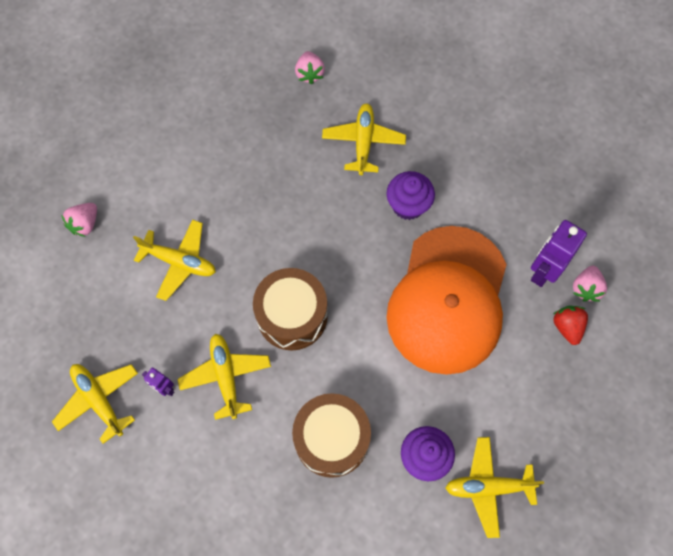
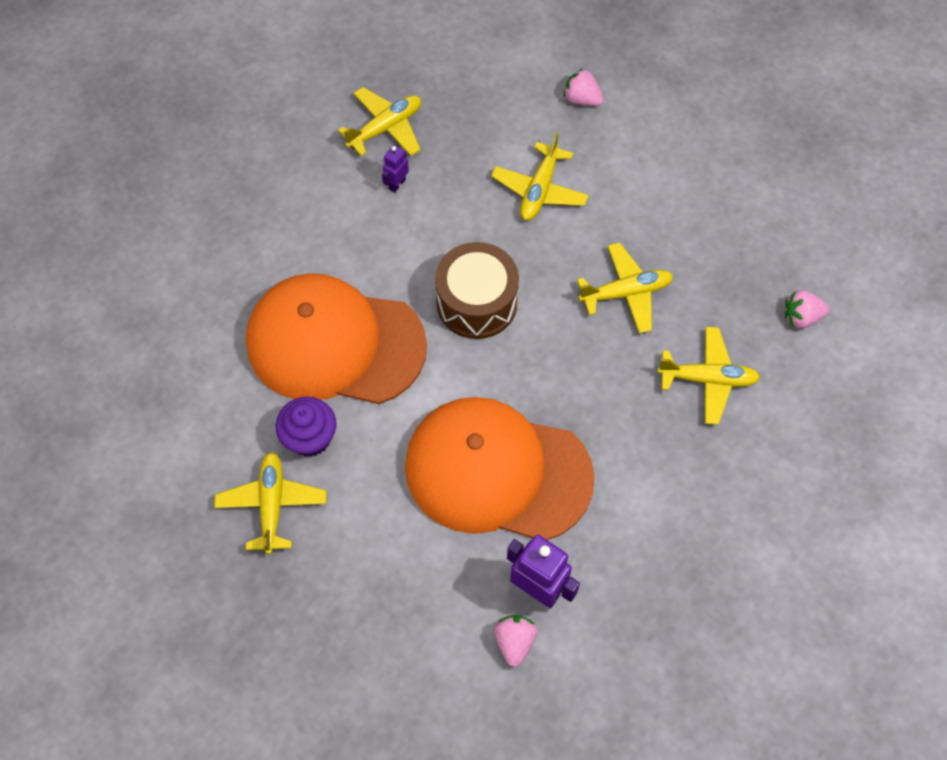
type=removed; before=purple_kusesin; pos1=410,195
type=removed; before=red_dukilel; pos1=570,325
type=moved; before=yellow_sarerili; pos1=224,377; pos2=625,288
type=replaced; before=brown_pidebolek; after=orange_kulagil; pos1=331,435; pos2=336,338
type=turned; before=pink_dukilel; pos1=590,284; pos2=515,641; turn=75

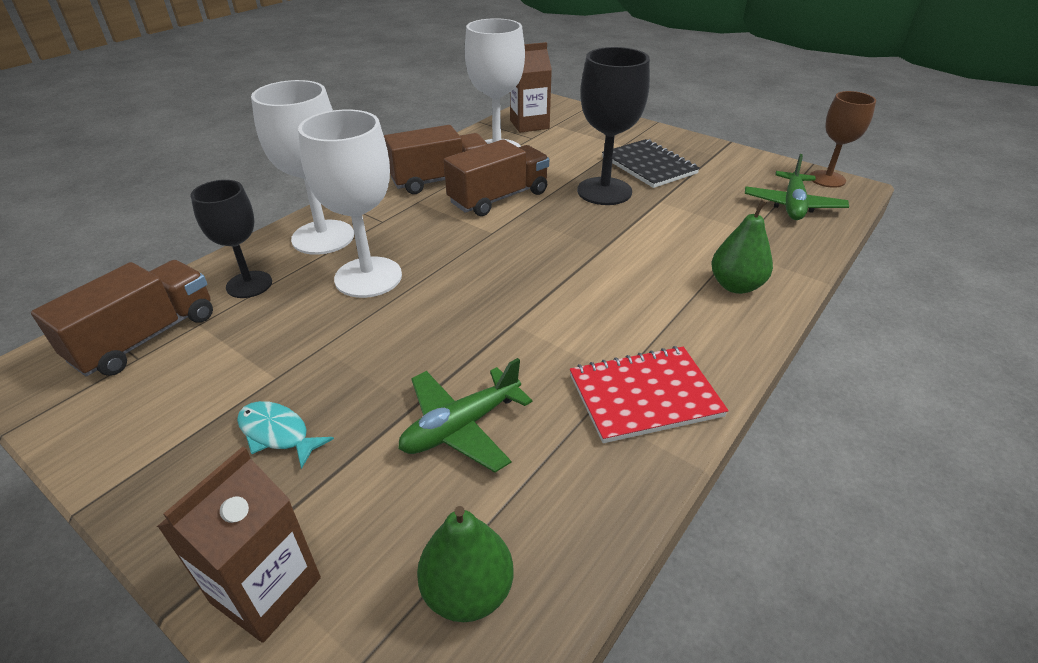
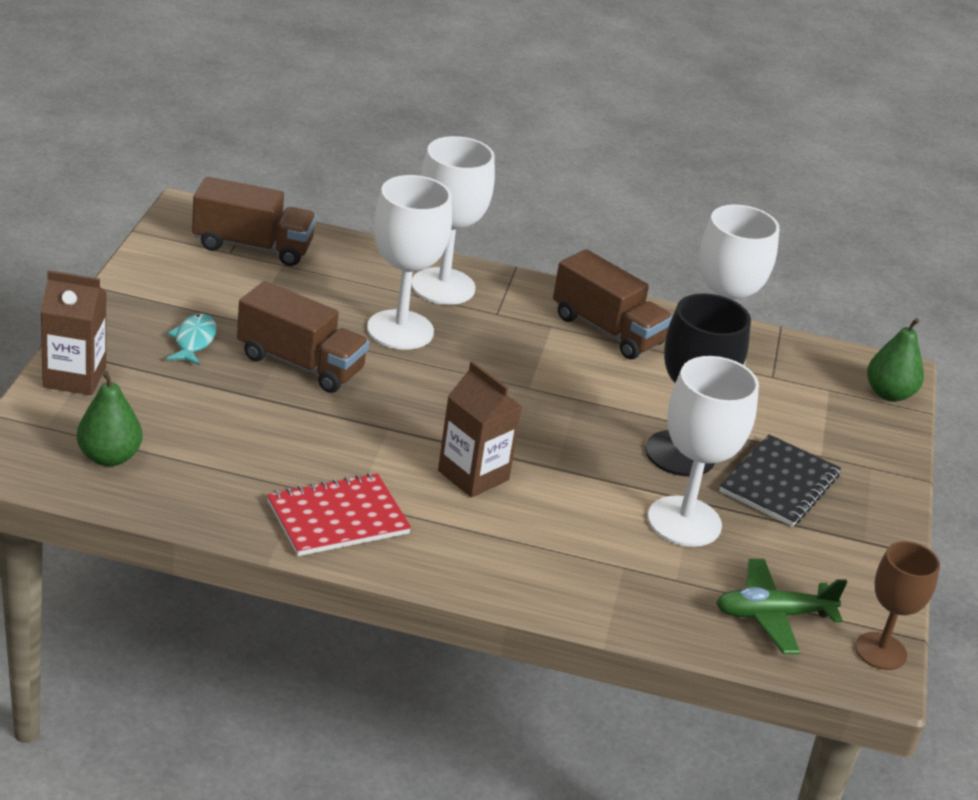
type=removed; before=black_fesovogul; pos1=231,239
type=removed; before=green_sarerili; pos1=465,415
type=added; after=white_fesovogul; pos2=703,451
type=moved; before=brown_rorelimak; pos1=496,177; pos2=303,337
type=moved; before=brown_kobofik; pos1=531,87; pos2=480,429
type=moved; before=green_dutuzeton; pos1=742,247; pos2=895,360
type=turned; before=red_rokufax; pos1=649,394; pos2=339,514; turn=-75

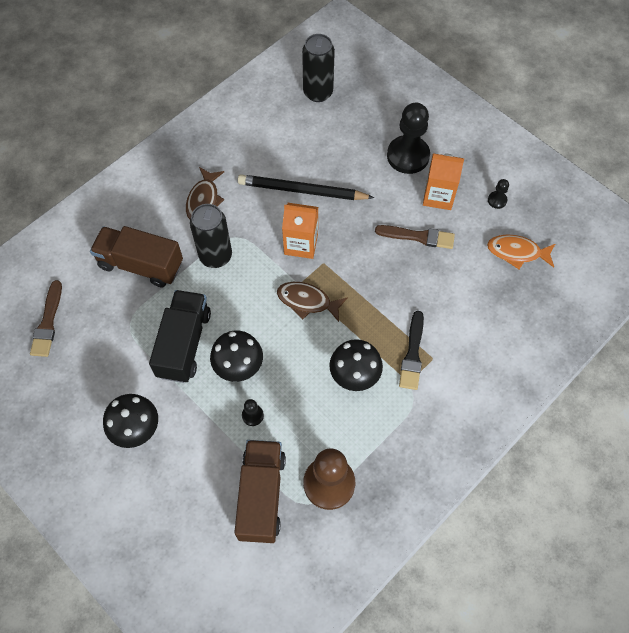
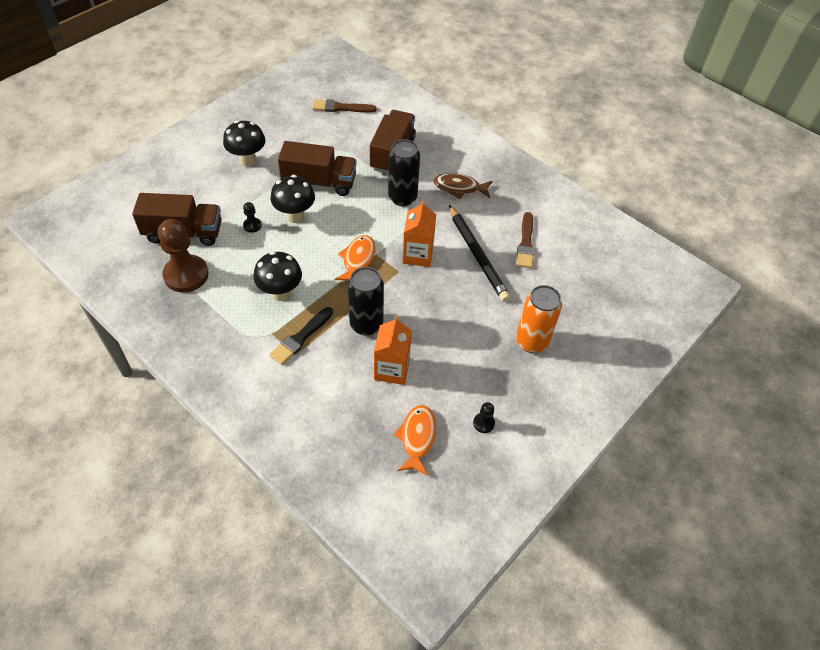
type=moved; before=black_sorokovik; pos1=318,68; pos2=366,301
type=moved; before=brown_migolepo; pos1=415,237; pos2=525,240
type=moved; before=orange_kobofik; pos1=443,181; pos2=393,350
type=replaced; before=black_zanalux; after=orange_sorokovik; pos1=408,138; pos2=539,319
type=recoloured; before=black_rorelimak; after=brown_rorelimak; pos1=180,336; pos2=317,168
type=recoloured; before=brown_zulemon; after=orange_zulemon; pos1=312,302; pos2=355,257
type=turned; before=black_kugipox; pos1=306,187; pos2=479,253; turn=150
type=turned; before=black_migolepo; pos1=411,350; pos2=301,336; turn=-60

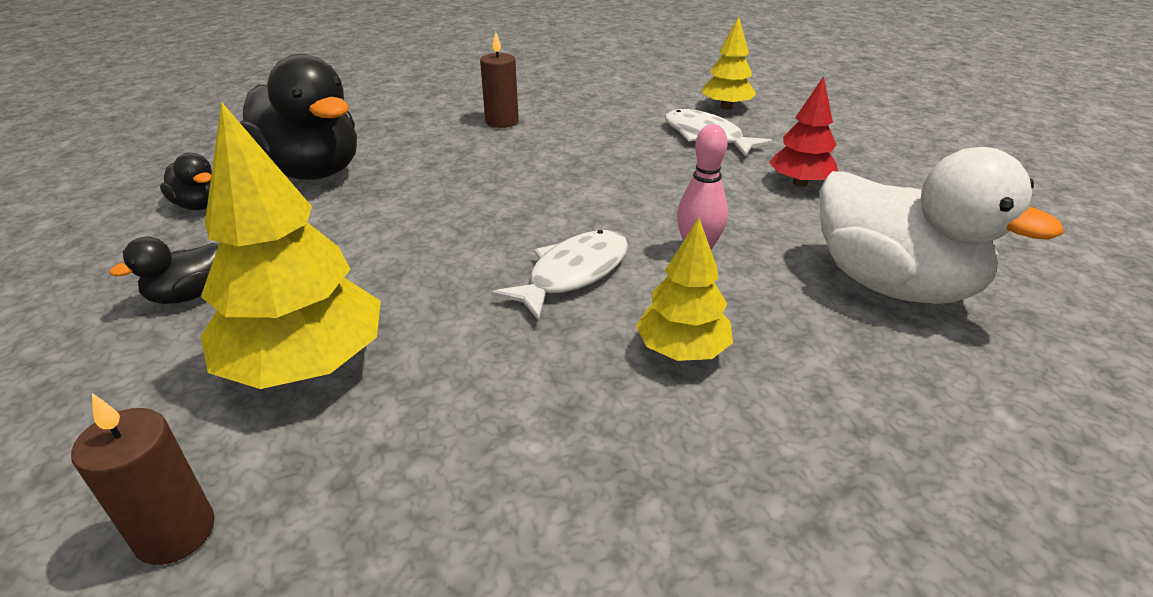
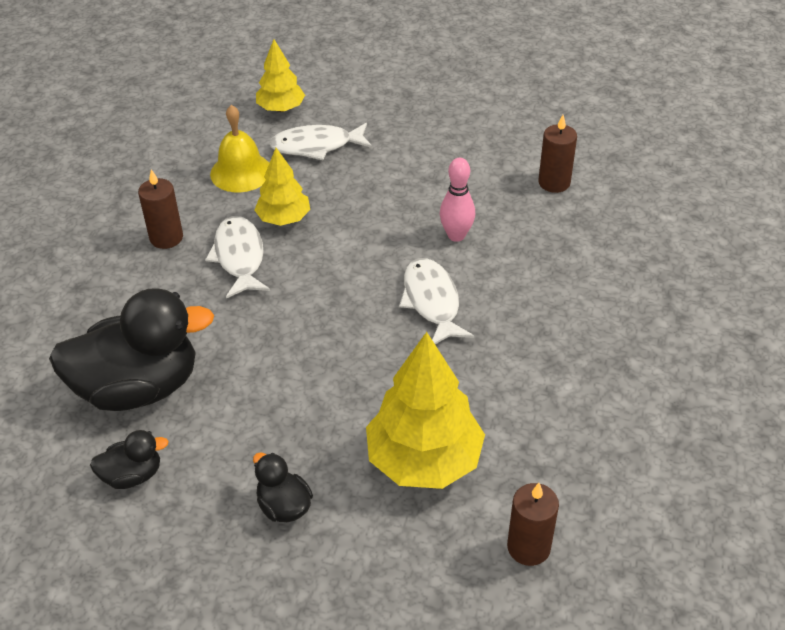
type=removed; before=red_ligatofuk; pos1=803,131
type=added; after=white_zulemon; pos2=237,257
type=added; after=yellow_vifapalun; pos2=239,148
type=moved; before=yellow_ligatofuk; pos1=684,289; pos2=282,187
type=replaced; before=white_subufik; after=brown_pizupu; pos1=941,225; pos2=557,154
type=turned; before=black_subufik; pos1=164,270; pos2=283,487; turn=150

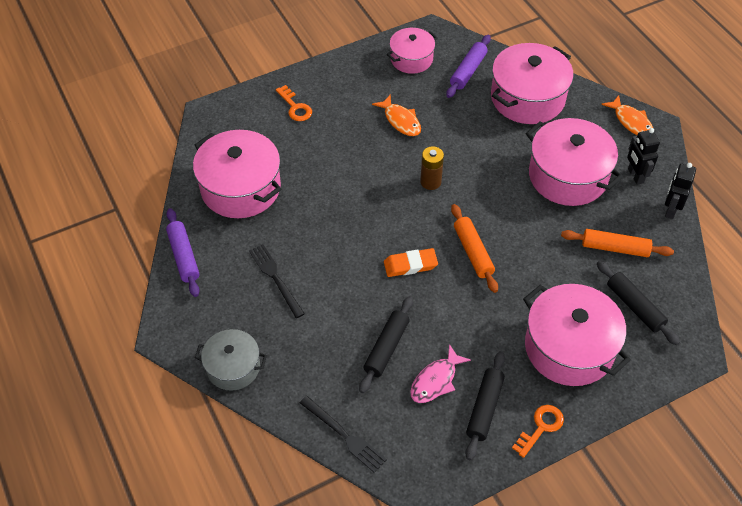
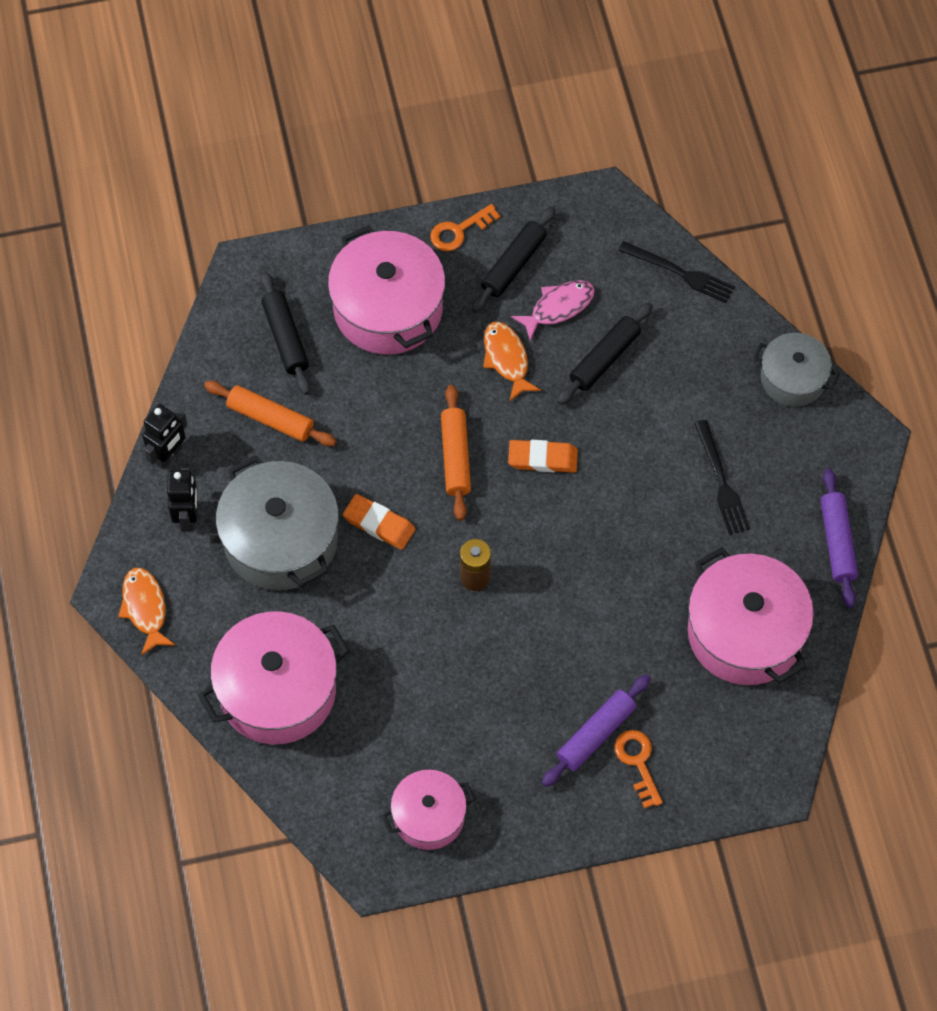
type=added; after=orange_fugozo; pos2=379,522
type=moved; before=orange_zulemon; pos1=396,115; pos2=512,362
type=moved; before=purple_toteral; pos1=468,66; pos2=596,730
type=recoloured; before=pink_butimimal; after=grey_butimimal; pos1=574,162; pos2=277,522
type=turned; before=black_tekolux; pos1=343,434; pos2=676,272; turn=150

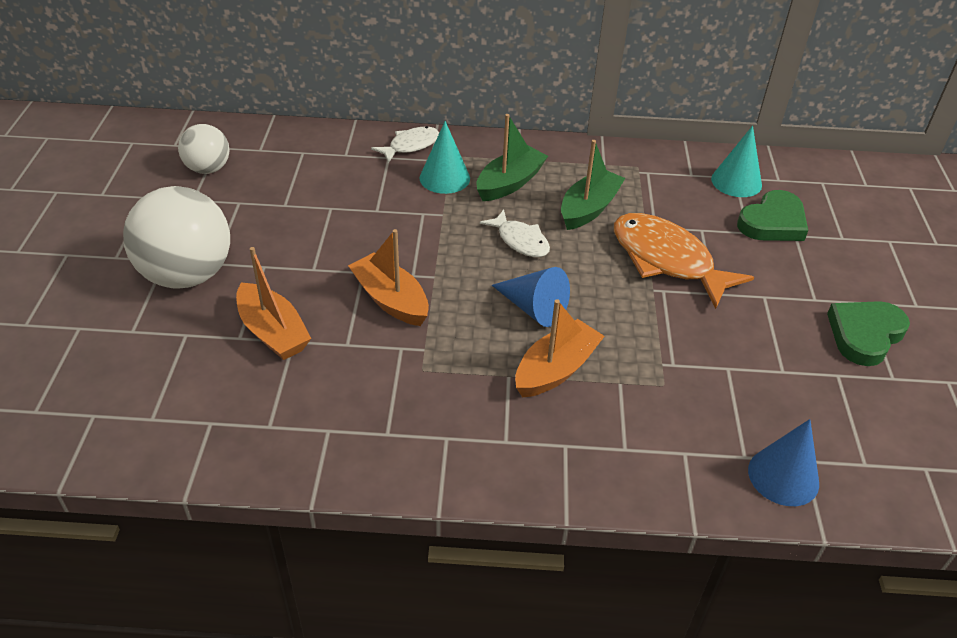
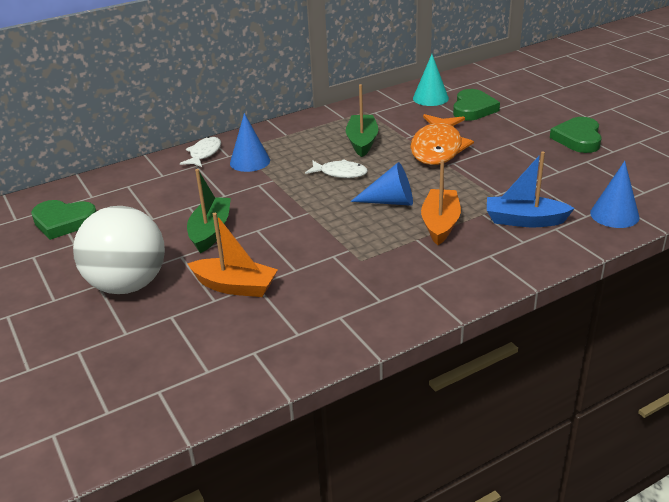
type=removed; before=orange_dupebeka; pos1=388,277
type=added; after=blue_dupebeka; pos2=531,189
type=moved; before=green_dupebeka; pos1=512,157; pos2=209,211
type=replaced; before=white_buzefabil; after=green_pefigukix; pos1=203,149; pos2=64,220
type=recoloured; before=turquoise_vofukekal; after=blue_vofukekal; pos1=445,157; pos2=250,142
type=turned; before=orange_zulemon; pos1=684,261; pos2=442,139; turn=-90

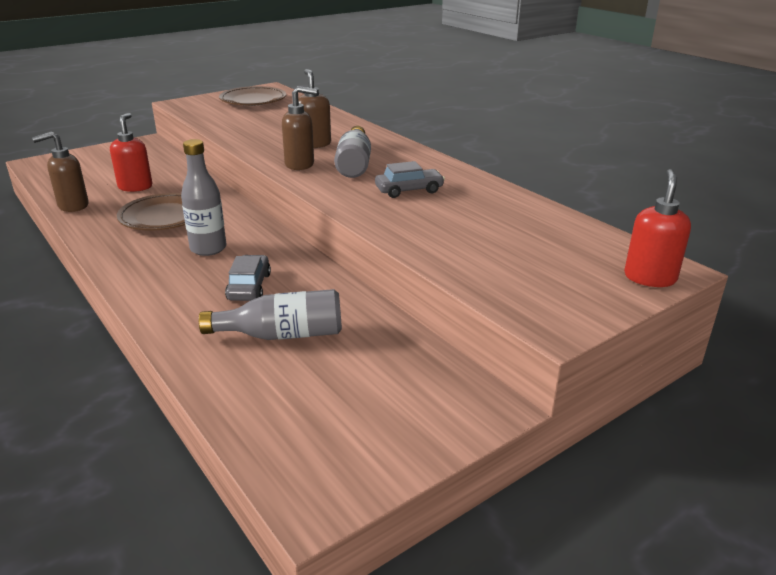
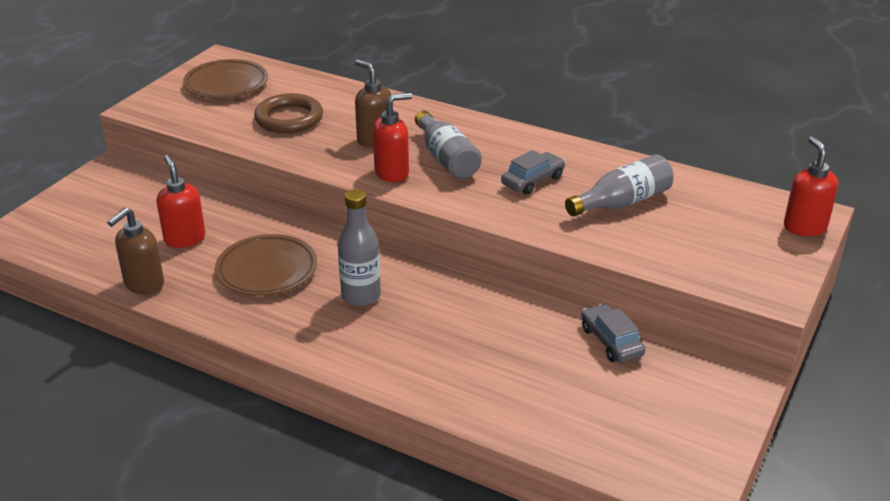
type=added; after=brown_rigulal; pos2=288,113
type=moved; before=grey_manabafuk; pos1=270,314; pos2=619,185
type=moved; before=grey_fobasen; pos1=248,278; pos2=613,333
type=recoloured; before=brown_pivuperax; after=red_pivuperax; pos1=299,128; pos2=392,137

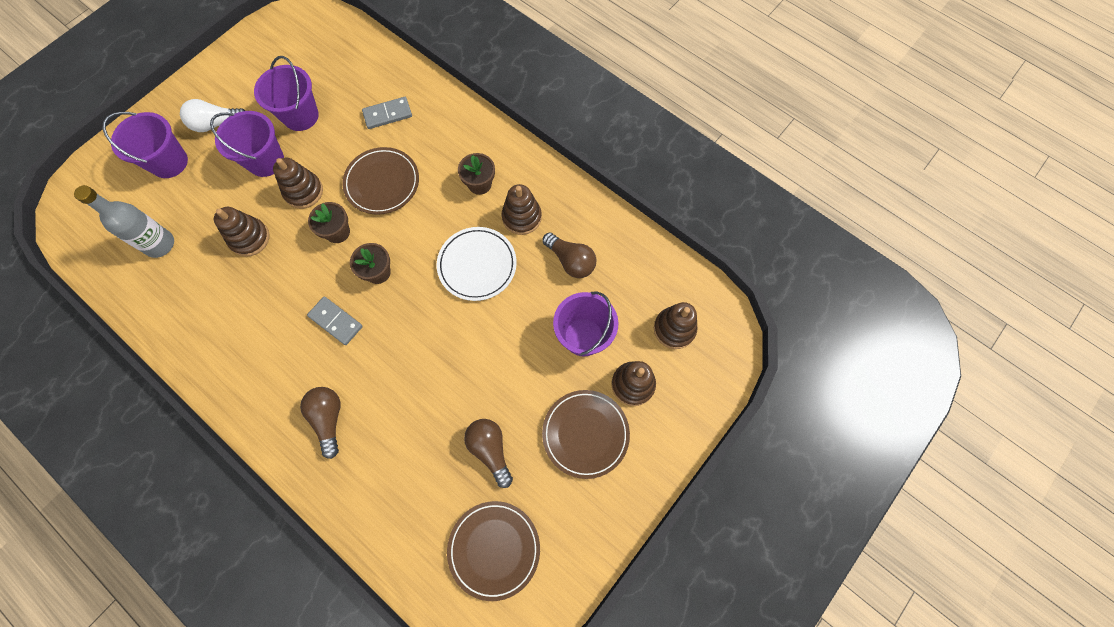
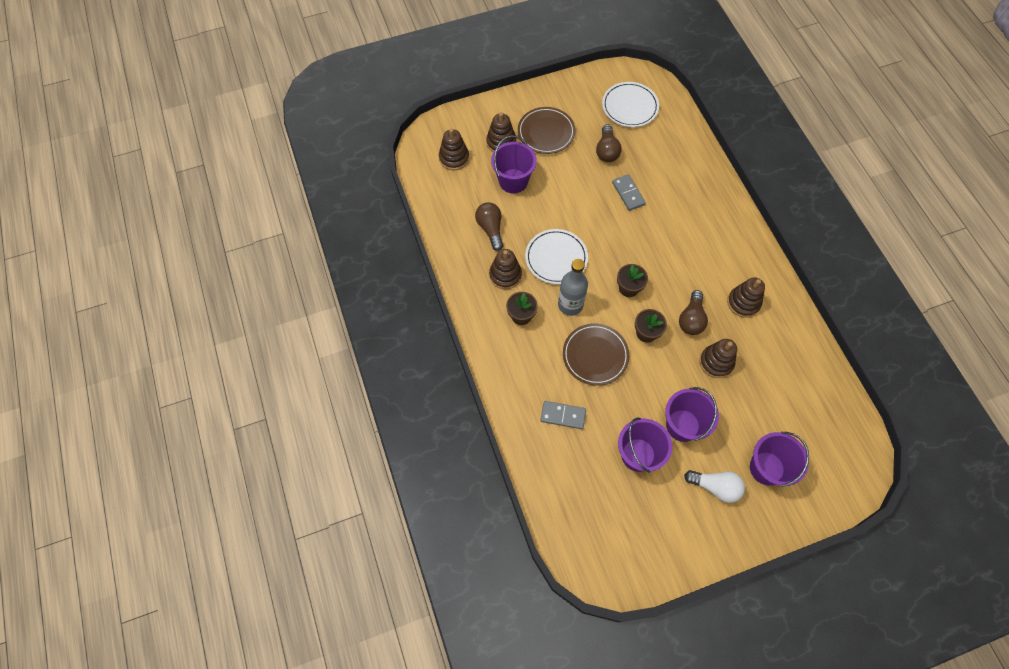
type=moved; before=grey_manabafuk; pos1=124,221; pos2=573,287
type=moved; before=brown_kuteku; pos1=298,183; pos2=746,297
type=moved; before=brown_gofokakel; pos1=320,423; pos2=693,312
type=moved; before=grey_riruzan; pos1=335,321; pos2=629,192
type=recoloured; before=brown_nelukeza; after=white_nelukeza; pos1=493,551; pos2=630,104

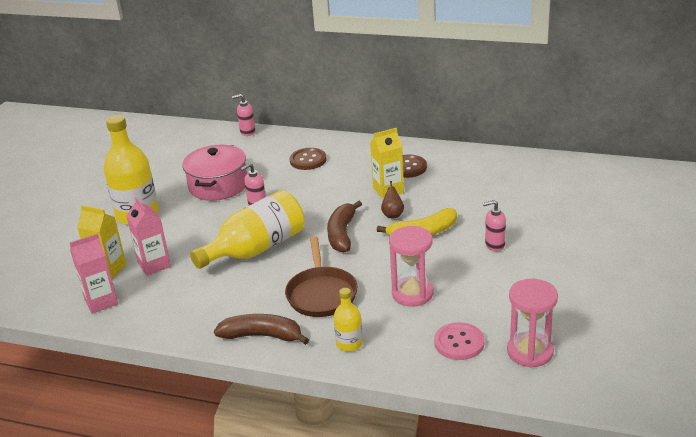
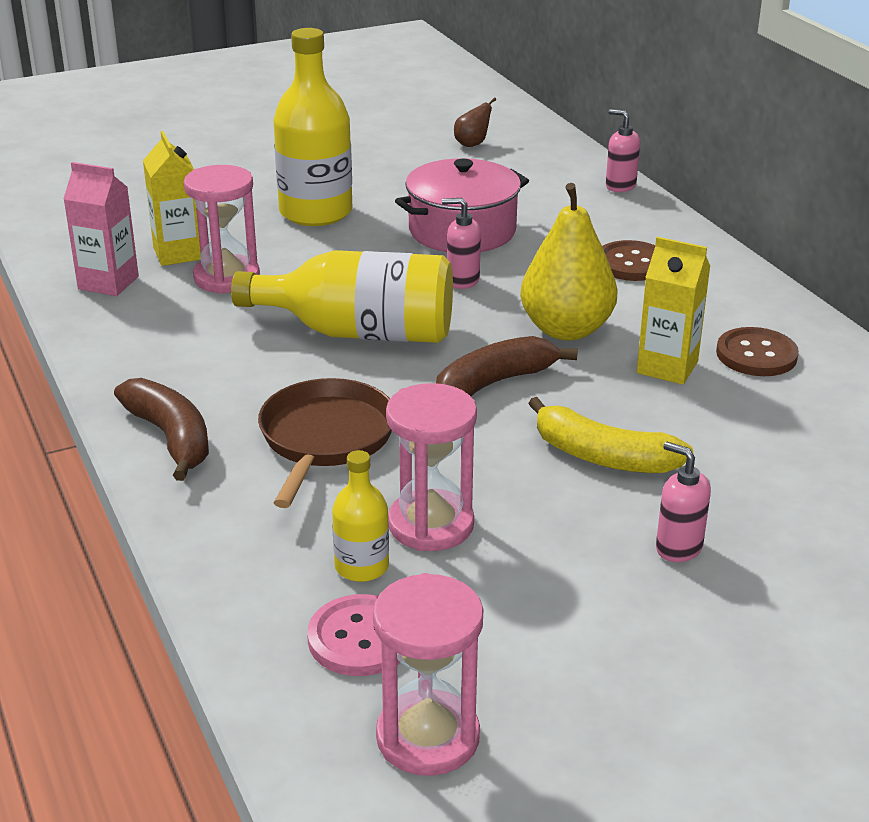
type=added; after=yellow_dutuzeton; pos2=569,261
type=moved; before=yellow_manabafuk; pos1=348,320; pos2=360,516
type=moved; before=brown_dutuzeton; pos1=392,199; pos2=475,122
type=replaced; before=pink_kobofik; after=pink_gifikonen; pos1=149,236; pos2=222,229
type=turned; before=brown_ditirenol; pos1=321,276; pos2=325,443; turn=150

